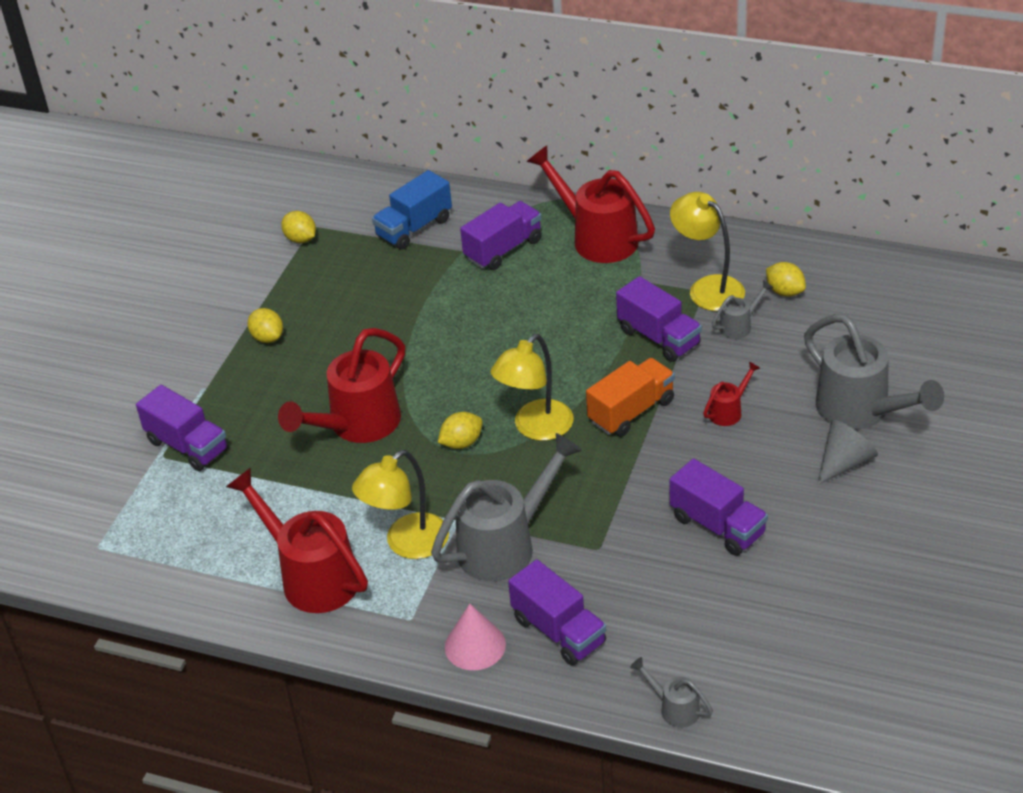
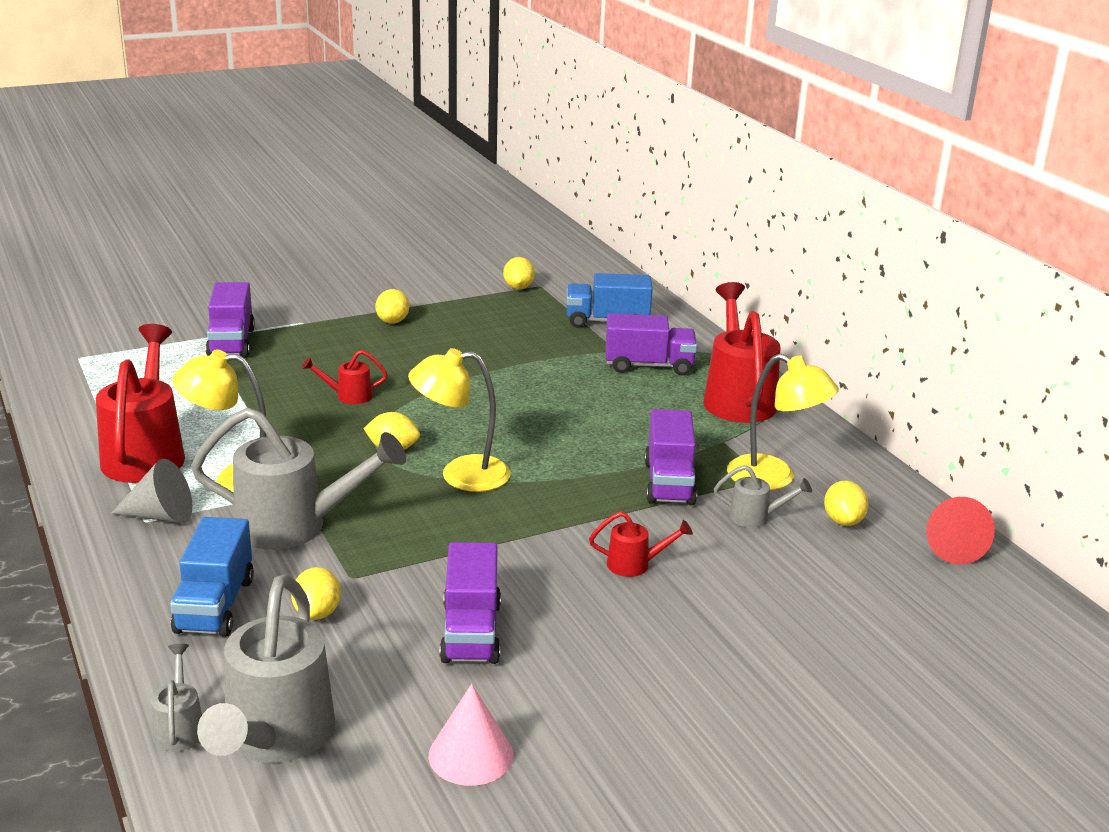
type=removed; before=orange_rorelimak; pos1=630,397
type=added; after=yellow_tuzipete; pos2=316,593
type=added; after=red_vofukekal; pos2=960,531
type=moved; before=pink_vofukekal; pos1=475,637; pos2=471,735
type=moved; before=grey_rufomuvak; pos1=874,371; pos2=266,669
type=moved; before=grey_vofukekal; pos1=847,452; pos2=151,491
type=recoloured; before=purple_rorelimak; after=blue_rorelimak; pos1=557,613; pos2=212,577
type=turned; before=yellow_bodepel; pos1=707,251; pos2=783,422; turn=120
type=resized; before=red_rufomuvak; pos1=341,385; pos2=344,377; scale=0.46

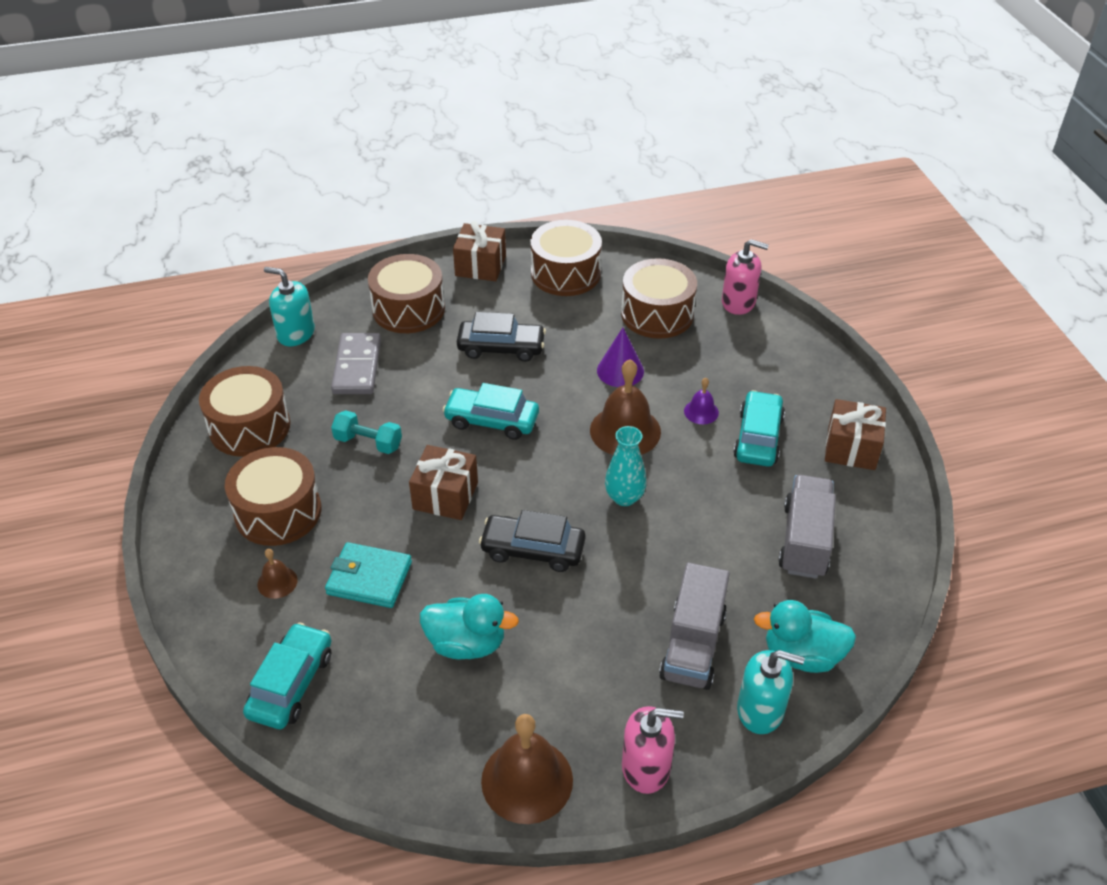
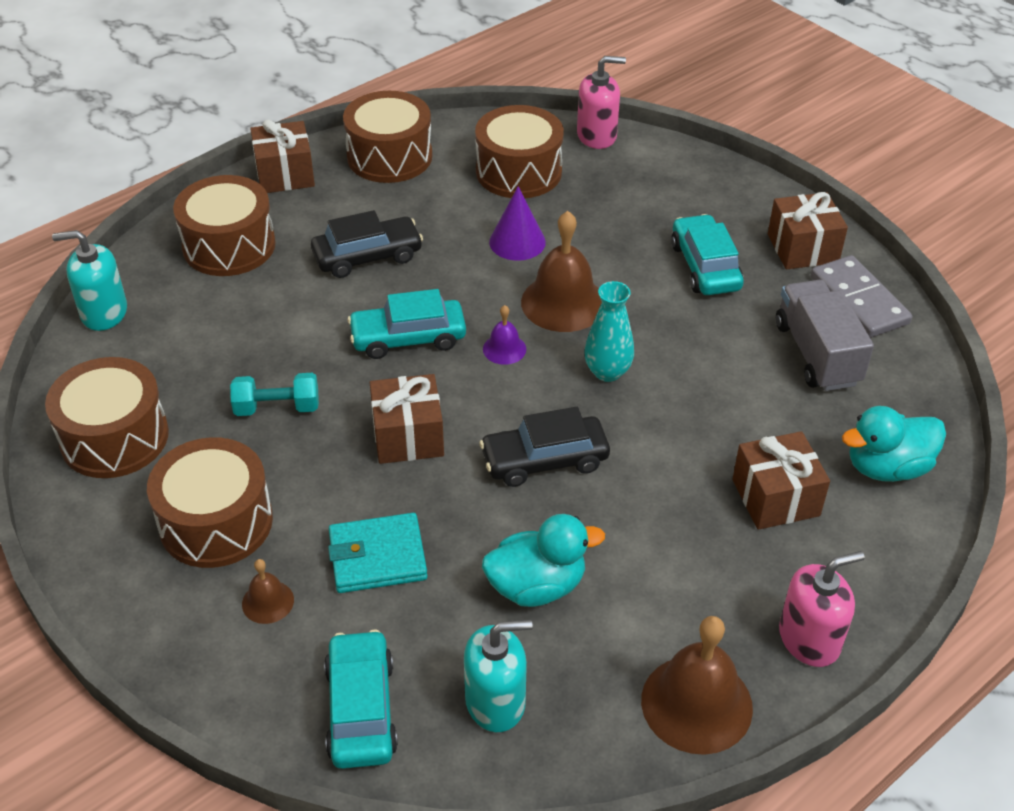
type=moved; before=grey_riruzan; pos1=356,363; pos2=861,296
type=moved; before=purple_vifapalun; pos1=701,401; pos2=504,335
type=moved; before=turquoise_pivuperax; pos1=771,692; pos2=498,676
type=replaced; before=grey_rorelimak; after=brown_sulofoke; pos1=694,626; pos2=781,480

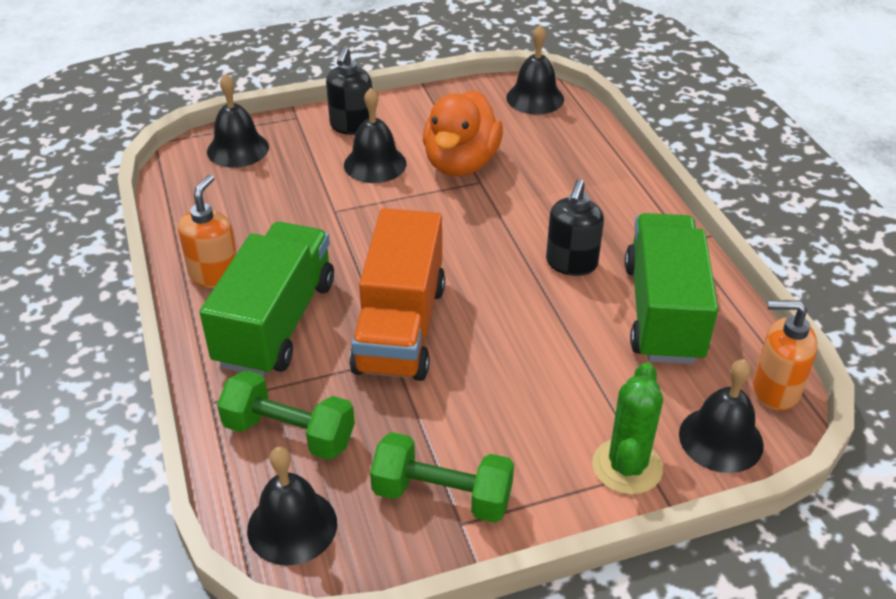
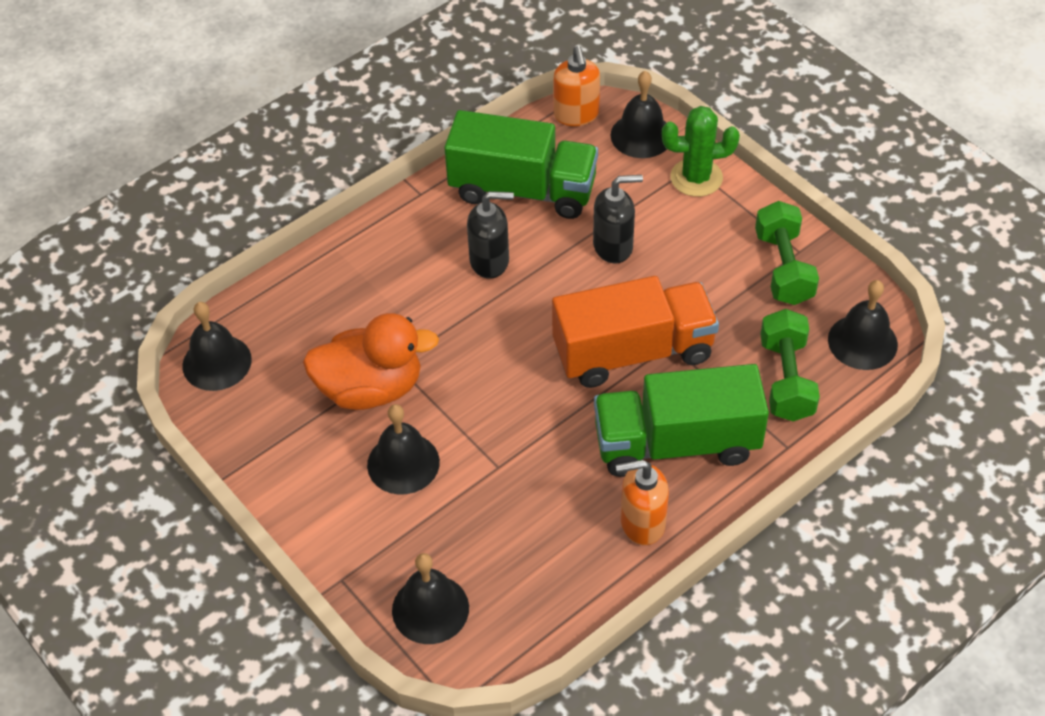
type=moved; before=black_pivuperax; pos1=349,90; pos2=618,219
type=turned; before=green_rorelimak; pos1=671,288; pos2=521,164; turn=-150

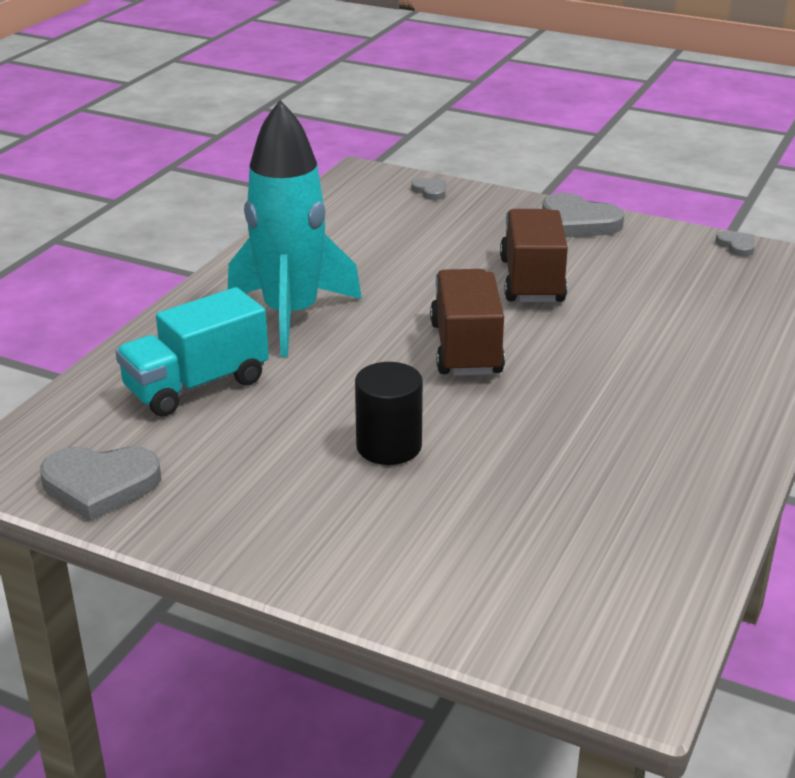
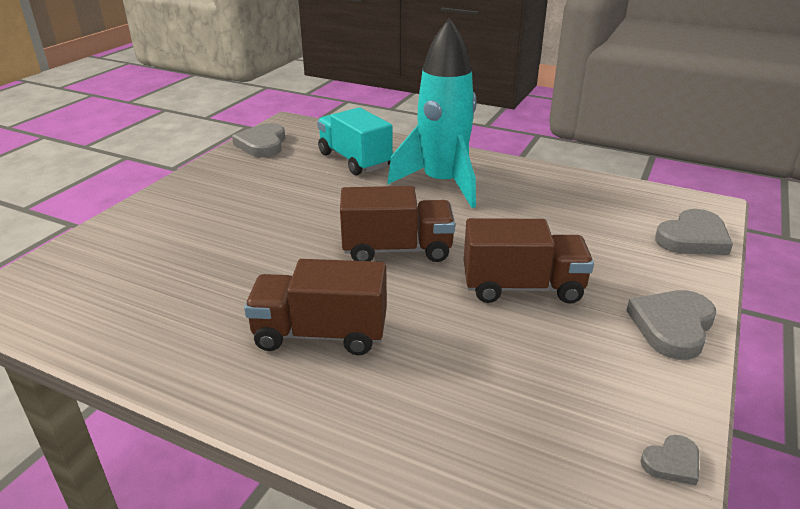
type=removed; before=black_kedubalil; pos1=389,413
type=added; after=brown_rorelimak; pos2=315,307
type=resized; before=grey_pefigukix; pos1=428,189; pos2=694,232; scale=1.97

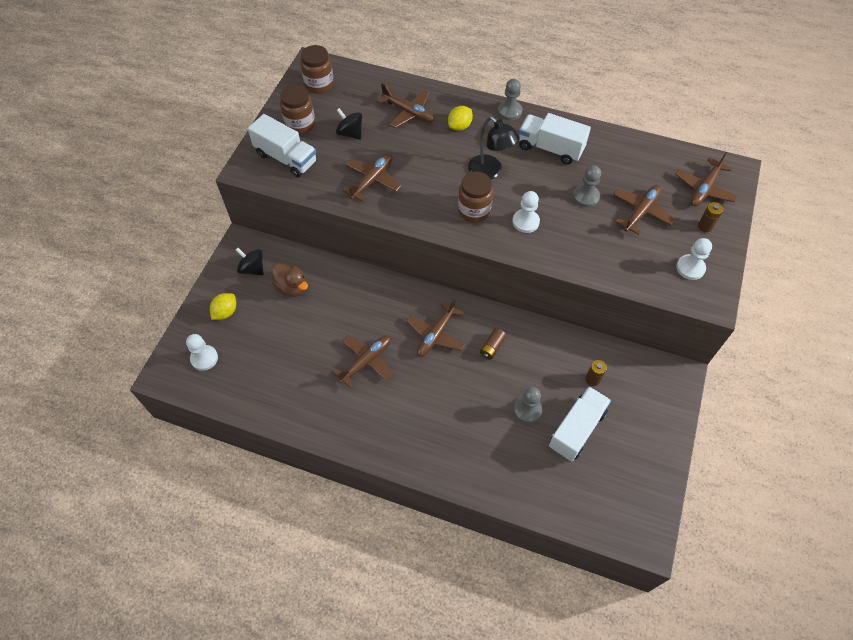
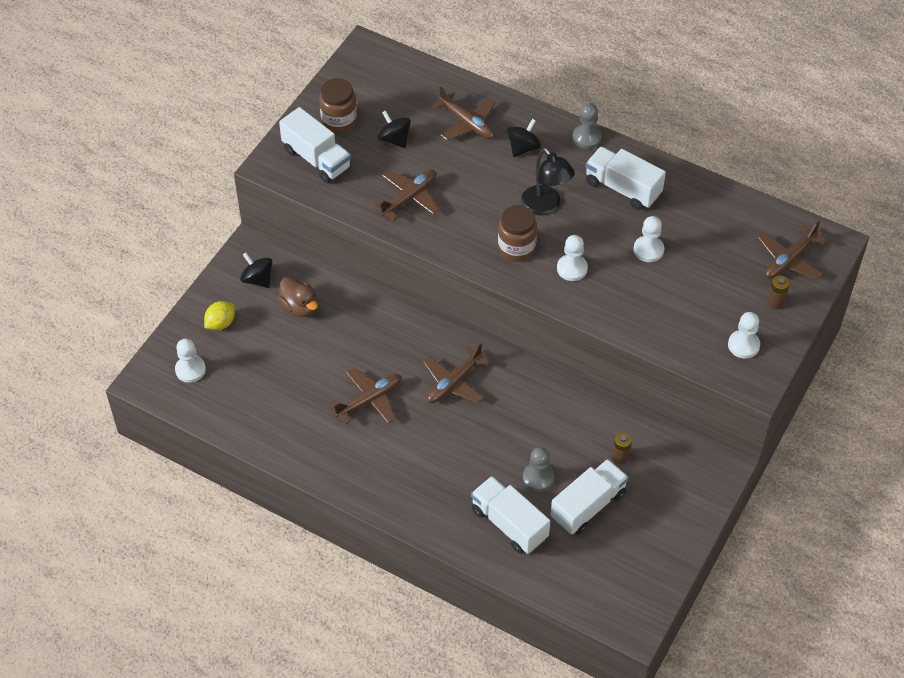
type=removed; before=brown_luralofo; pos1=317,69
type=removed; before=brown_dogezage; pos1=493,344
type=removed; before=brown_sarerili; pos1=644,210
type=added; after=white_rorelimak; pos2=510,515
type=replaced; before=yellow_tuzipete; after=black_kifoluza; pos1=460,118; pos2=524,138
type=recoloured; before=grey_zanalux; after=white_zanalux; pos1=587,186; pos2=648,239

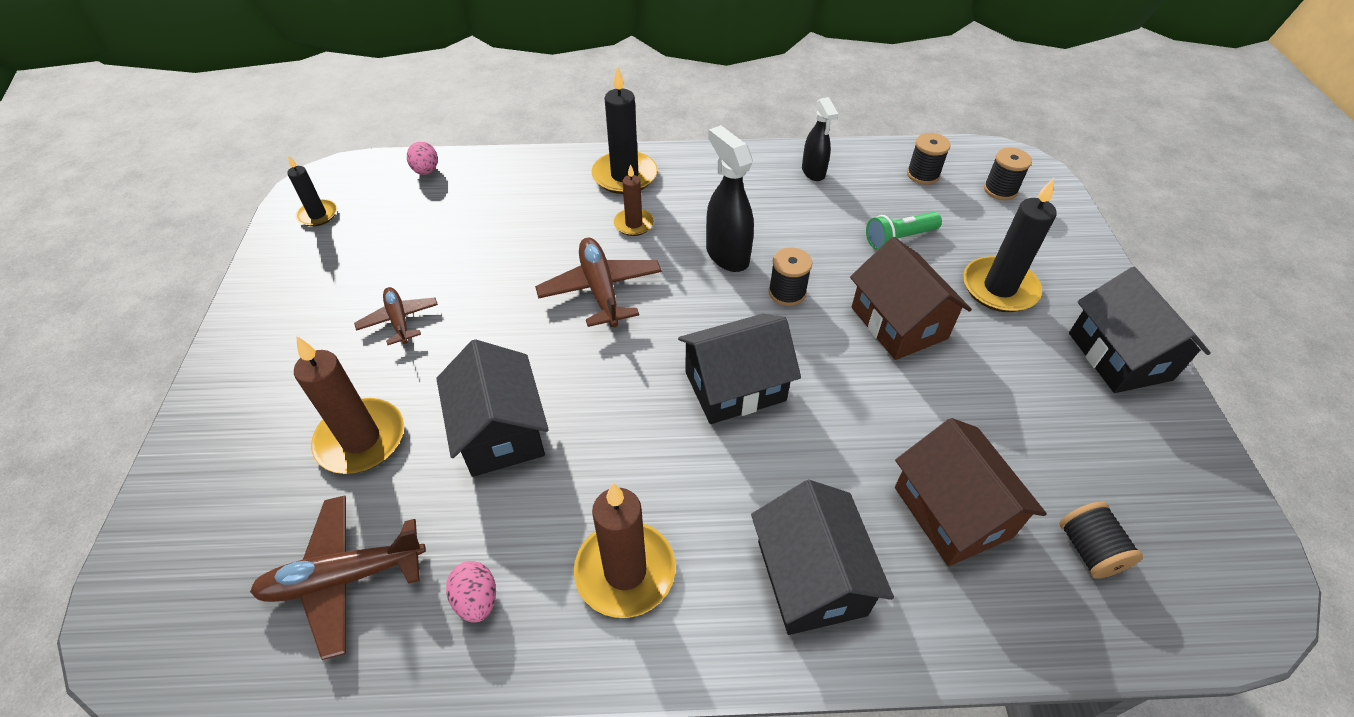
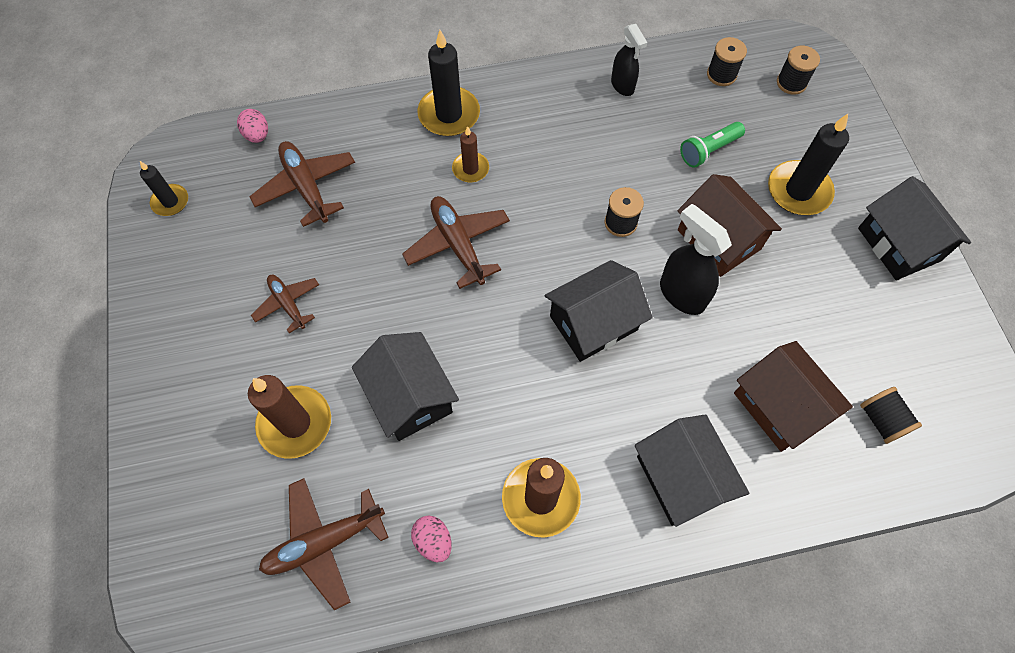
type=added; after=brown_sarerili; pos2=302,184
type=moved; before=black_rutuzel; pos1=730,198; pos2=696,259

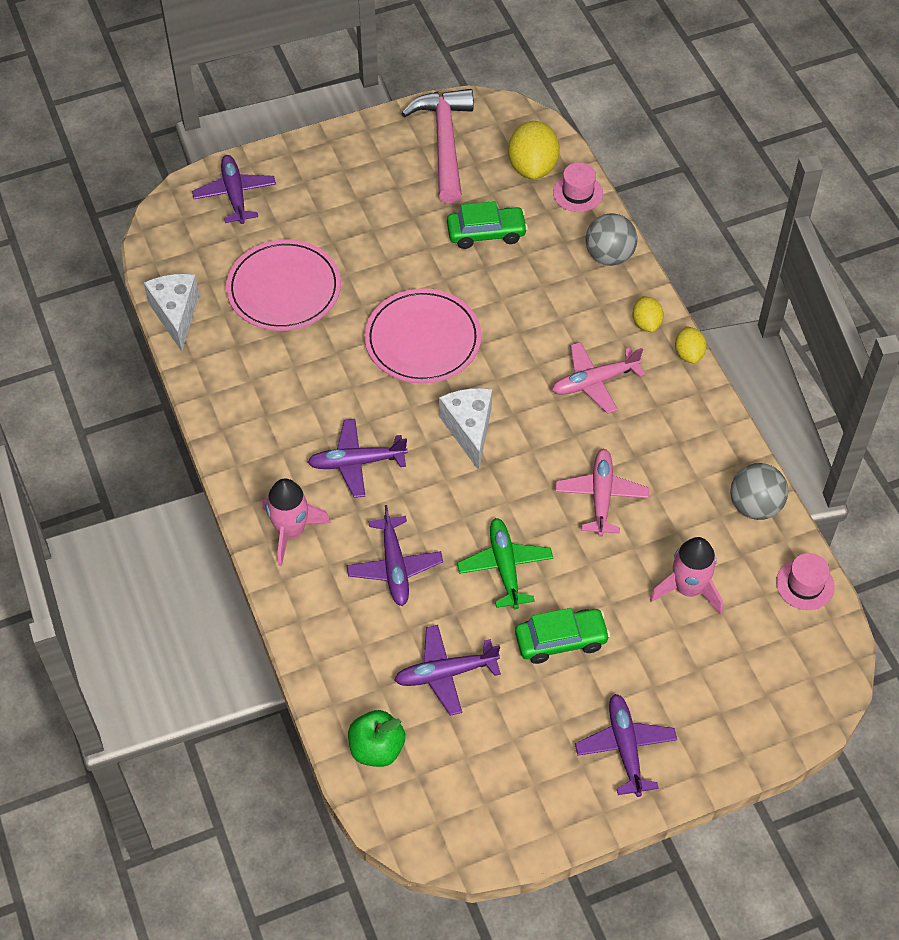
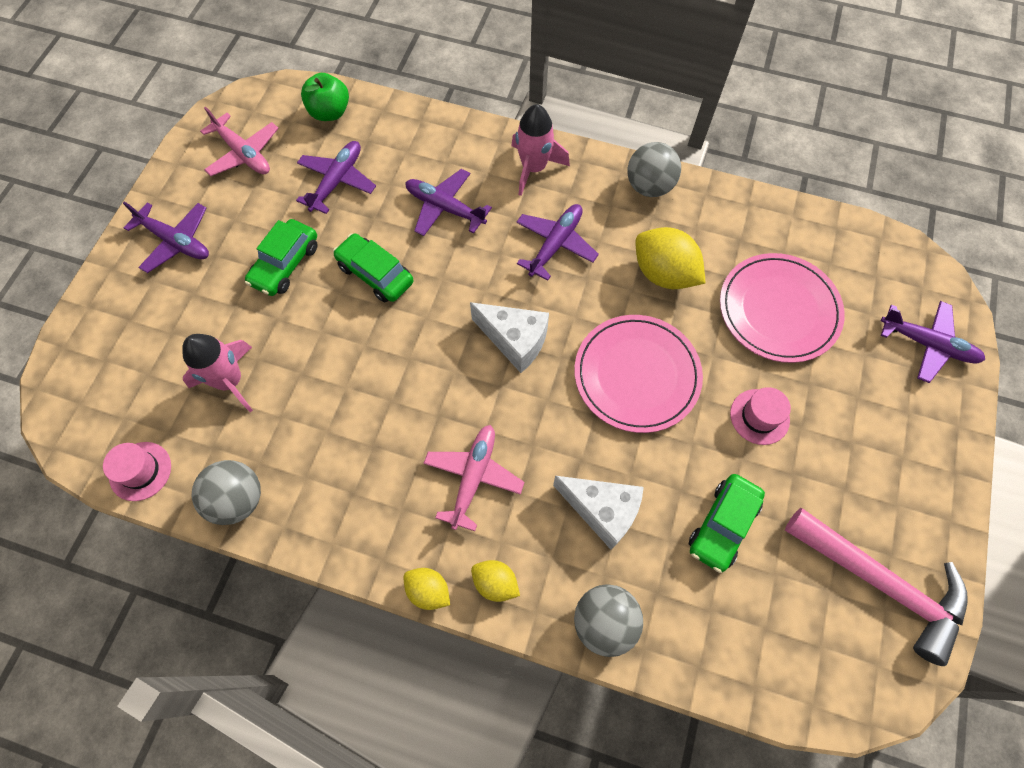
type=added; after=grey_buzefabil; pos2=654,169
type=moved; before=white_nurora; pos1=171,313; pos2=598,513
type=moved; before=yellow_tuzipete; pos1=534,150; pos2=670,258
type=moved; before=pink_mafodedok; pos1=578,187; pos2=760,416
type=moved; before=pink_sarerili; pos1=602,493; pos2=239,141
type=replaced; before=green_sarerili; after=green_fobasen; pos1=505,563; pos2=373,267

